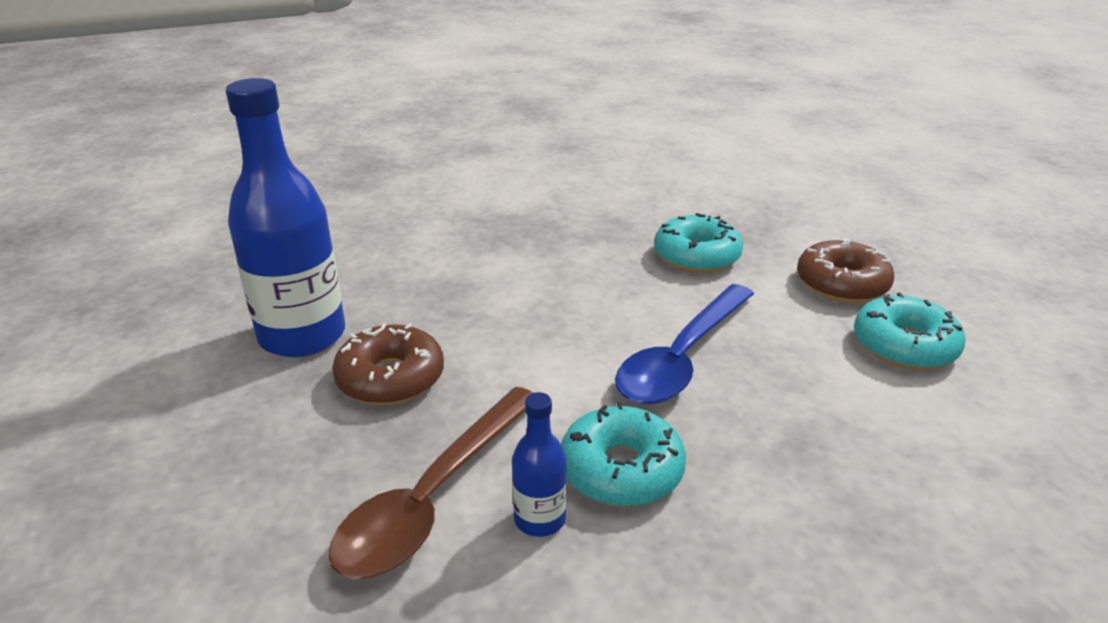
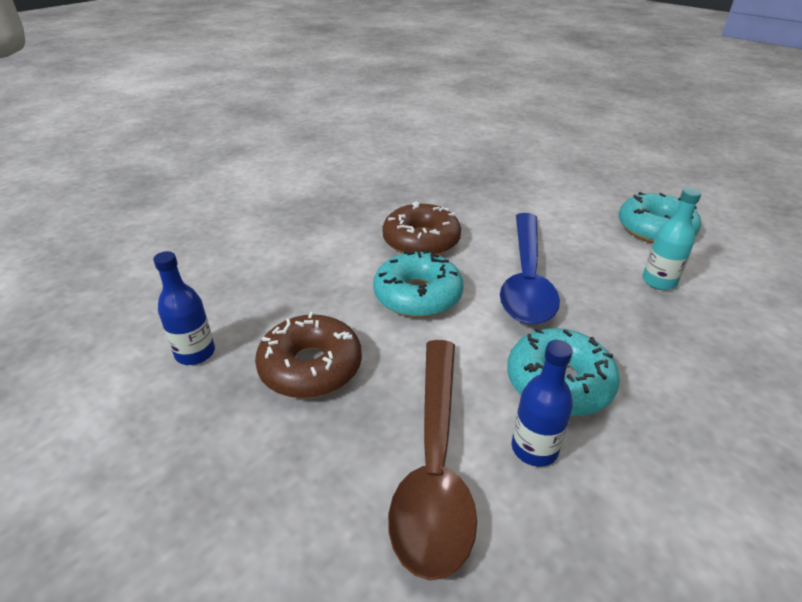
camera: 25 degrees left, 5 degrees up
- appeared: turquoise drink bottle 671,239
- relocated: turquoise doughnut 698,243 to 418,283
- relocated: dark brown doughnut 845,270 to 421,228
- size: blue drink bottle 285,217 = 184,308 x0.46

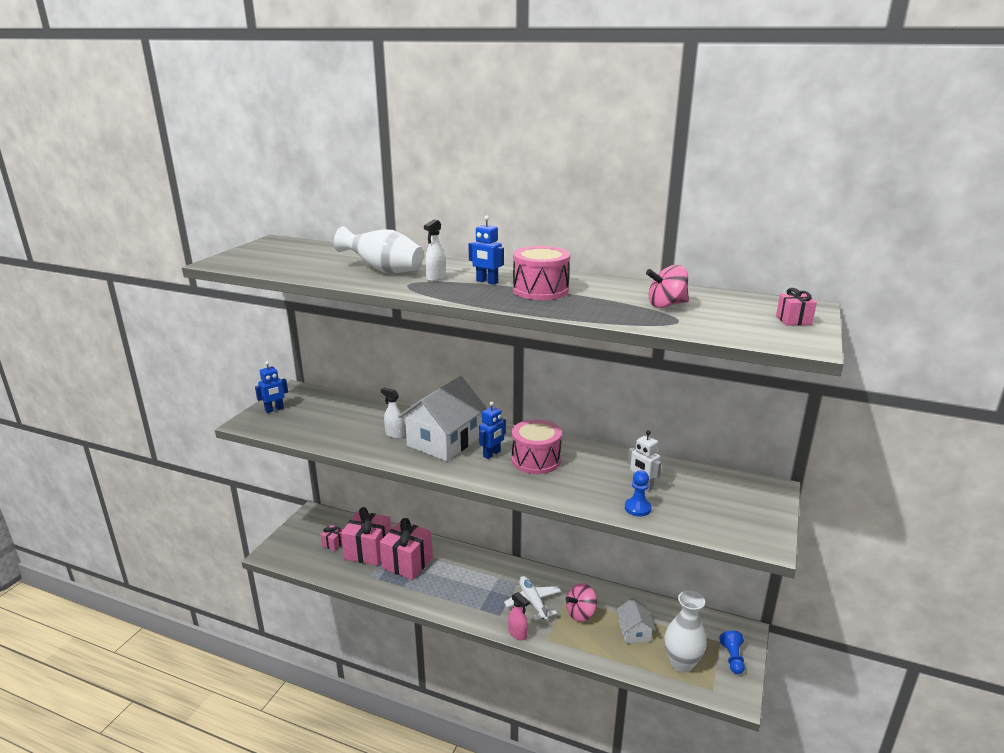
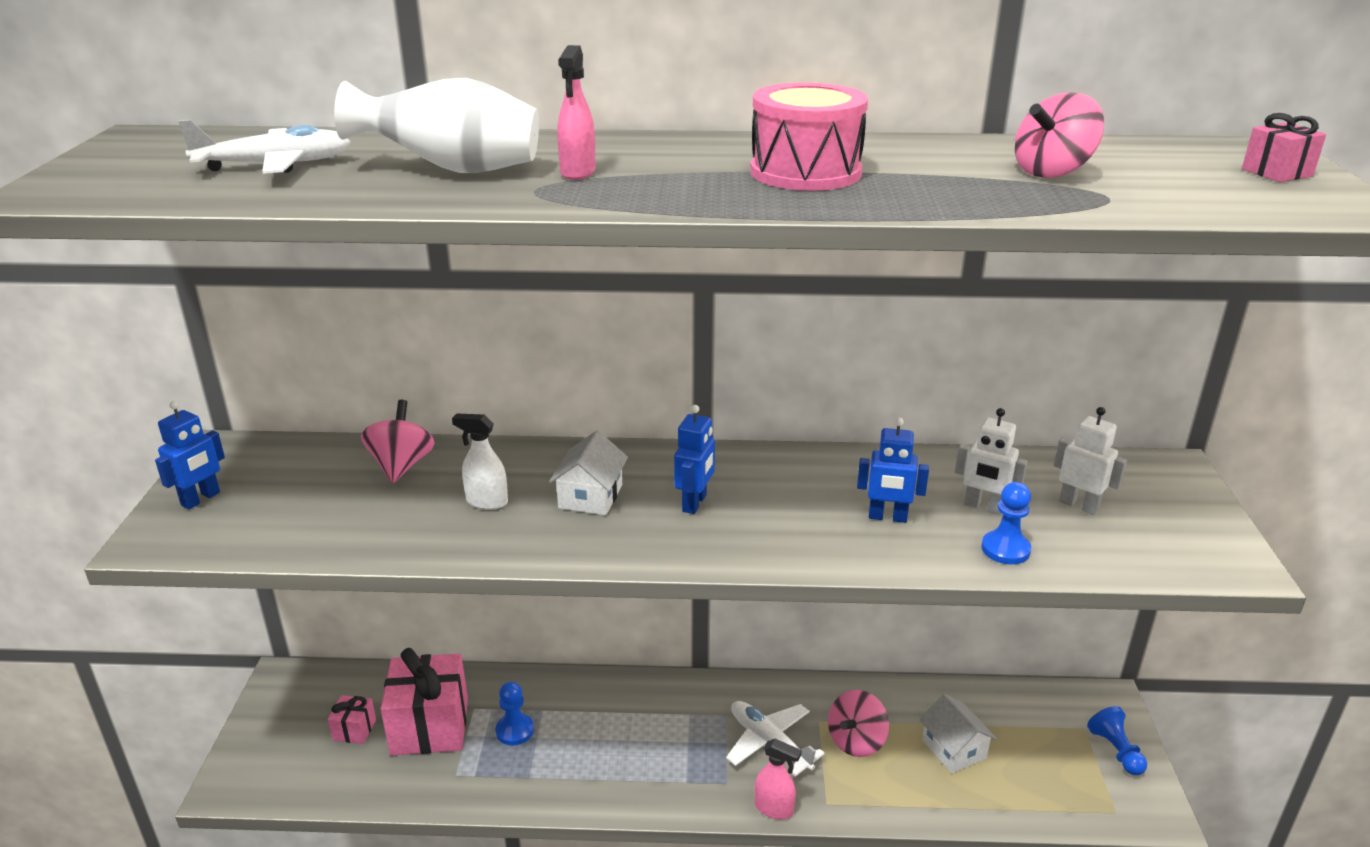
camera: 20 degrees left, 5 degrees up
- missing: rose-pink snare drum 537,446
- missing: pure white tall vase 686,632
- appeared: pure white toy plane 264,146
- appeared: rose-pink whirligig 398,441
- appeared: pure white robot 1090,461
- relocated: blue robot 486,250 to 893,470
- exchanged: rose-pink gift 406,549 to blue game pawn 515,713
- colour: pure white spray cleaner 435,250 to rose-pink spray cleaner 576,112
- size: pure white cottage 442,418 = 588,472 x0.51

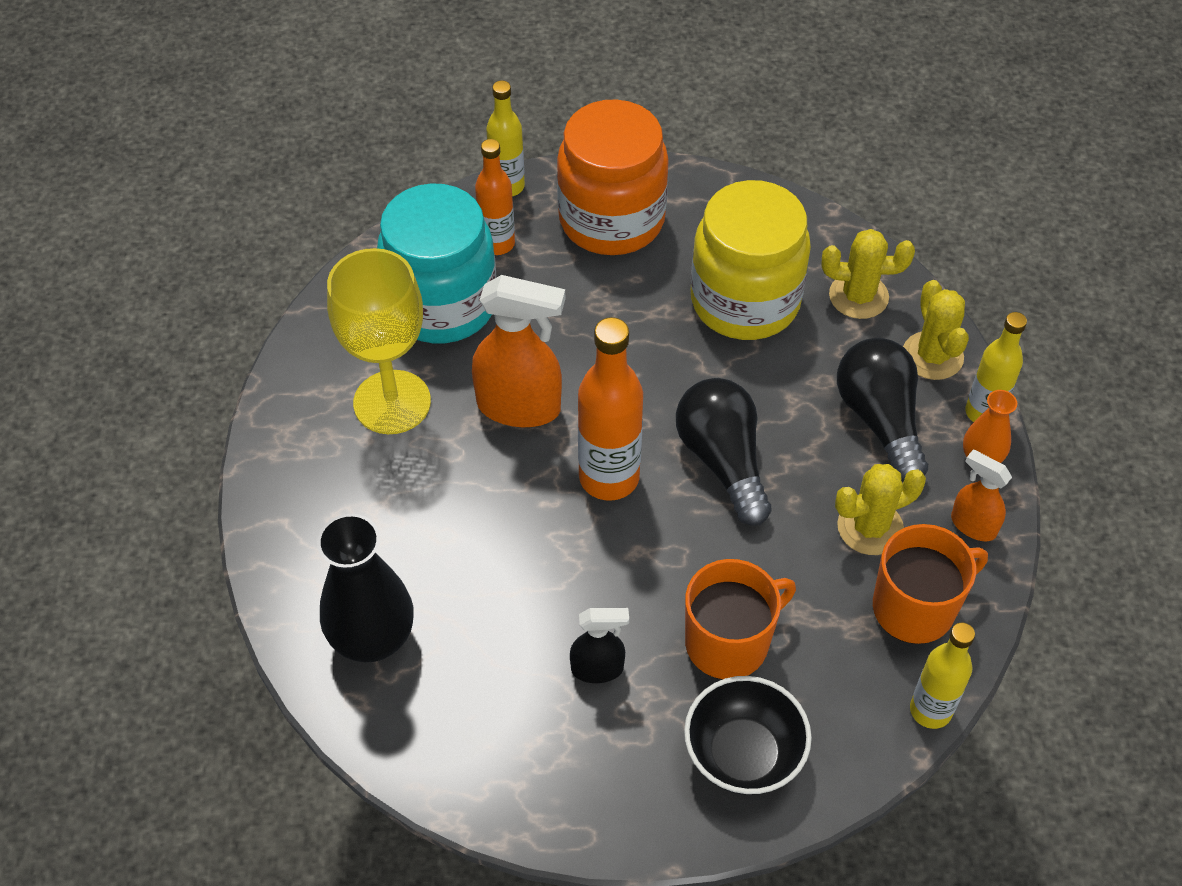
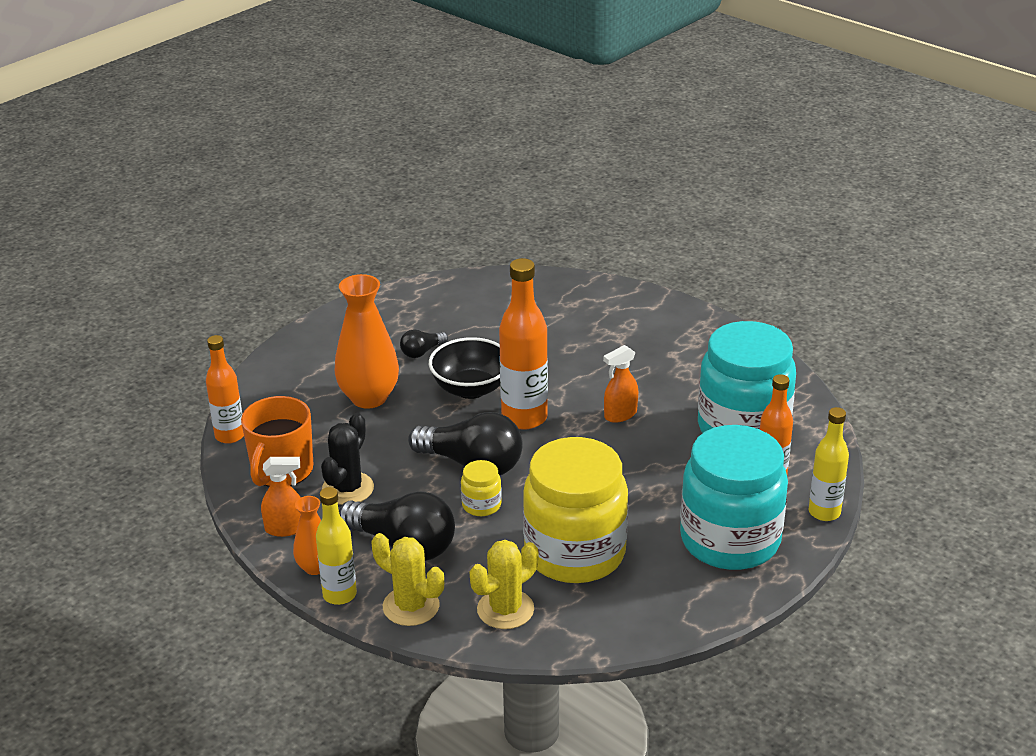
camera: 135 degrees right, 20 degrees down
- missing: ebony tall vase 365,588
- missing: golden wine glass 379,341
- appeared: golden jam jar 481,488
- relocated: ebony serving bowl 748,735 to 464,368
- exchanged: ebony spray cleaner 599,645 to ebony bulb 424,343
- exchanged: orange mug 740,619 to orange tall vase 367,341
- colour: orange jam jar 613,177 to turquoise jam jar 734,497
- colour: golden saguaro cactus 880,509 to ebony saguaro cactus 347,459
- colour: golden drink bottle 942,676 to orange drink bottle 225,389
- size: orange spray cleaner 518,351 = 620,384 x0.55

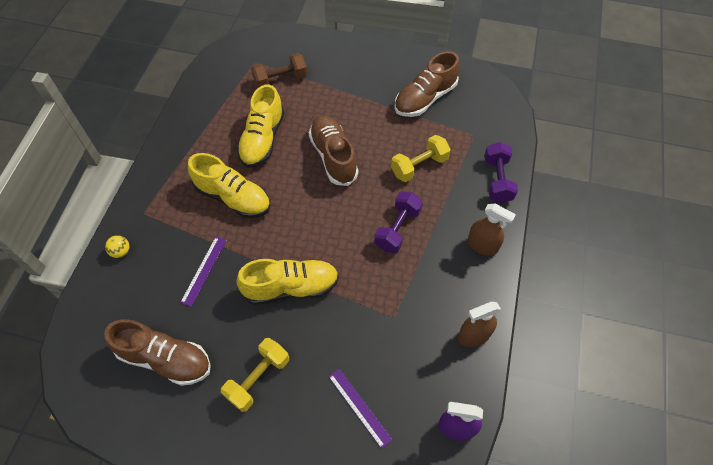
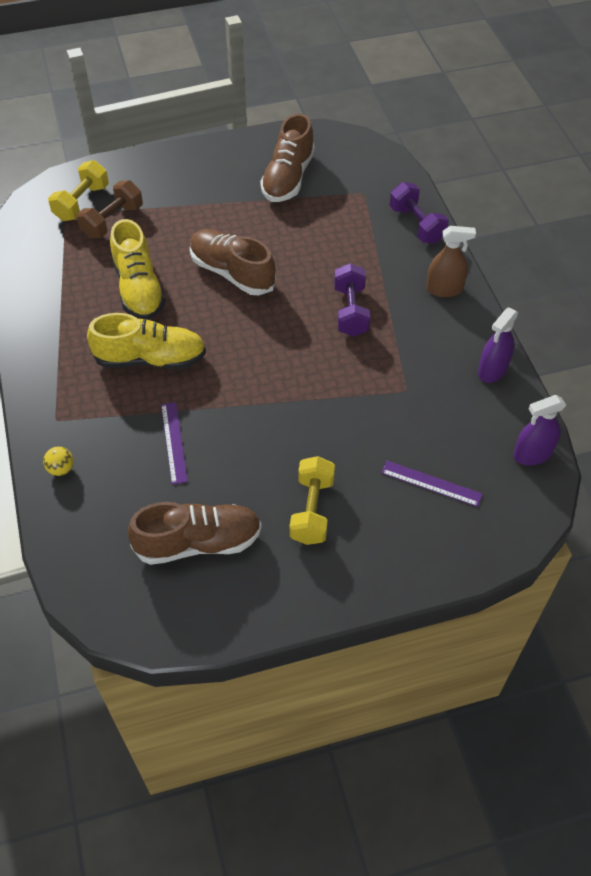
camera: 30 degrees left, 5 degrees down
- missing: golden lace-up shoe 287,282
- relocated: golden hand weight 421,158 to 78,190
- colour: dark brown spray cleaner 479,324 to purple spray cleaner 498,345

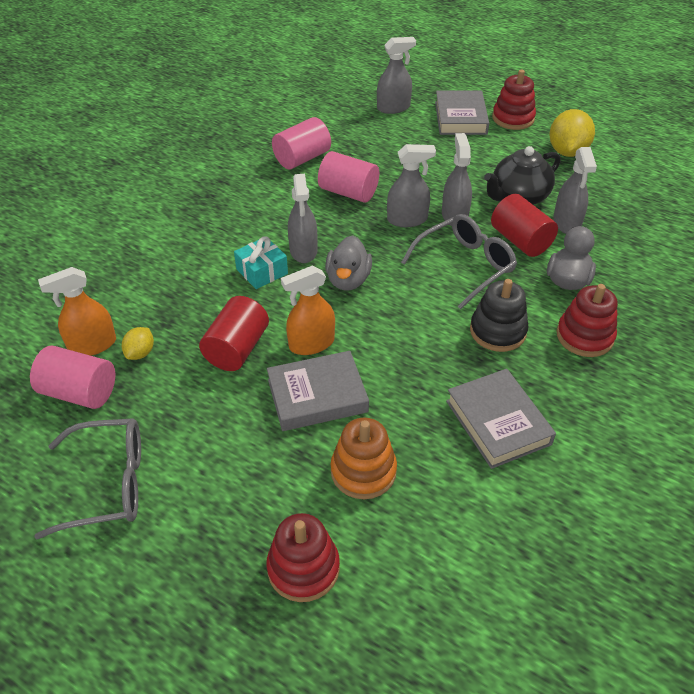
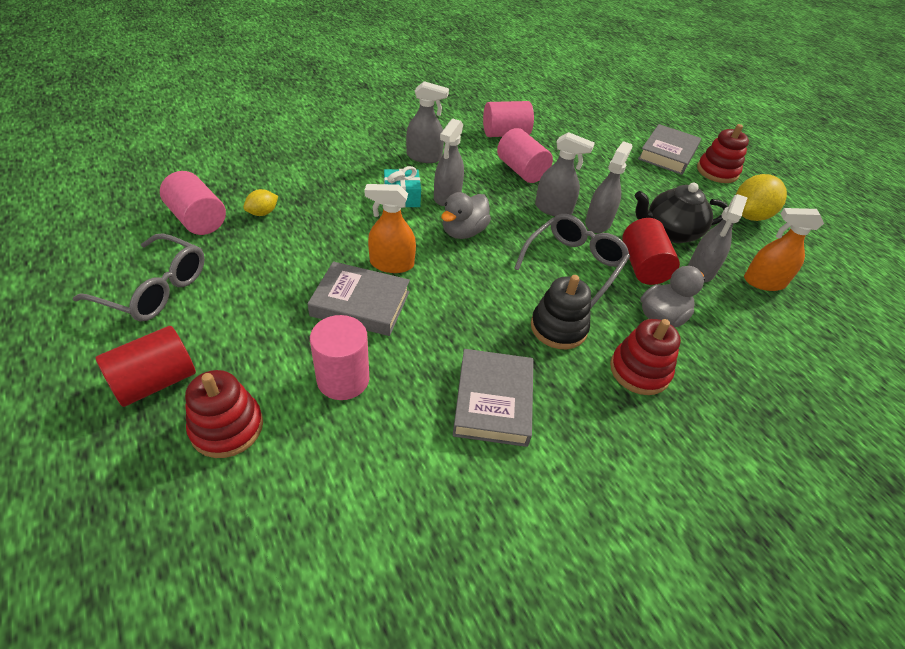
camera: 25 degrees right, 0 degrees up
- relocated: orange spray cleaner 77,311 to 784,249
- relocated: red cylinder shape 234,333 to 146,366
- relocated: grey spray cleaner 396,75 to 427,122
- exchanged: orange ring stacker 364,458 to rose-pink cylinder shape 339,357
- spun: grey glasses 459,261 = 572,261 45 degrees counterclockwise

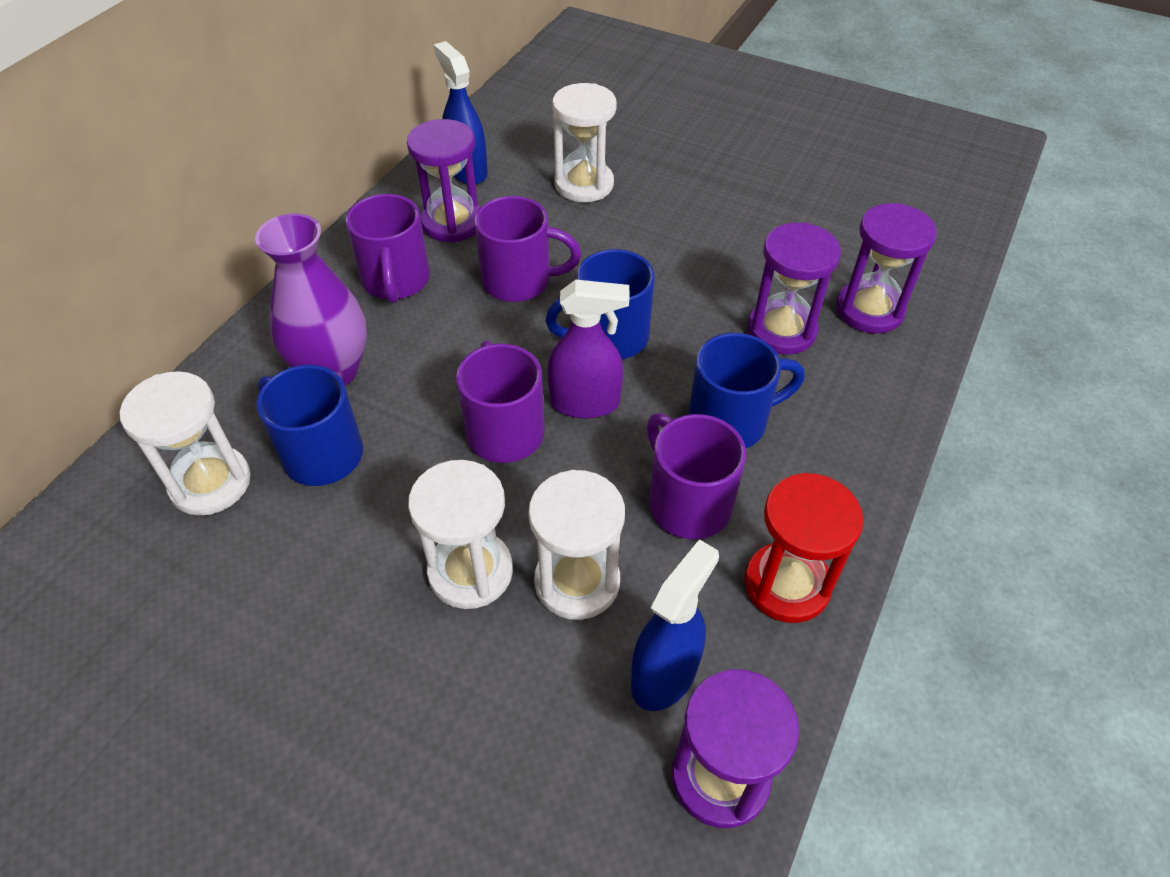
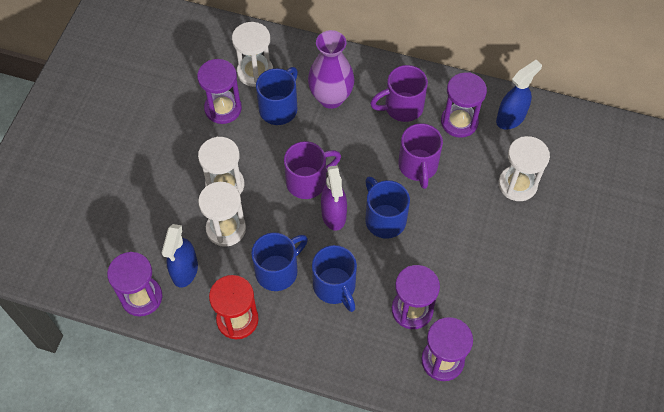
camera: 80 degrees right, 10 degrees up
- appeared: purple sandglass 219,91
- colour: purple mug 696,476 to blue mug 279,261
- spun: blue spray cleaner 675,625 = 179,256 75 degrees clockwise

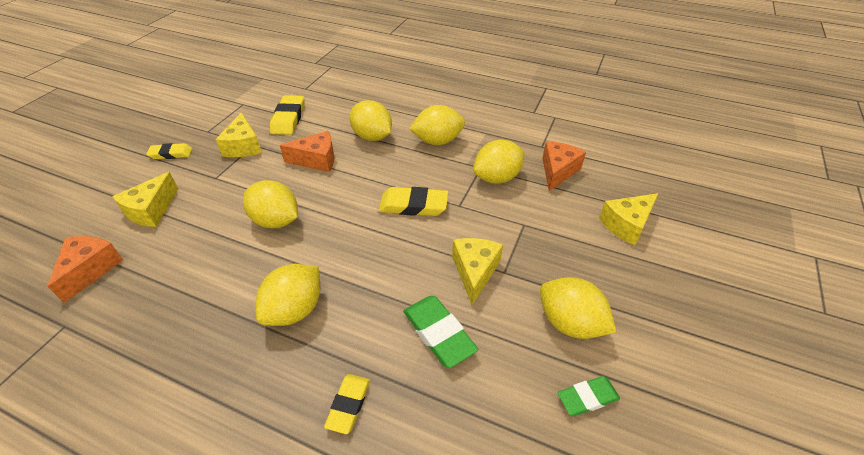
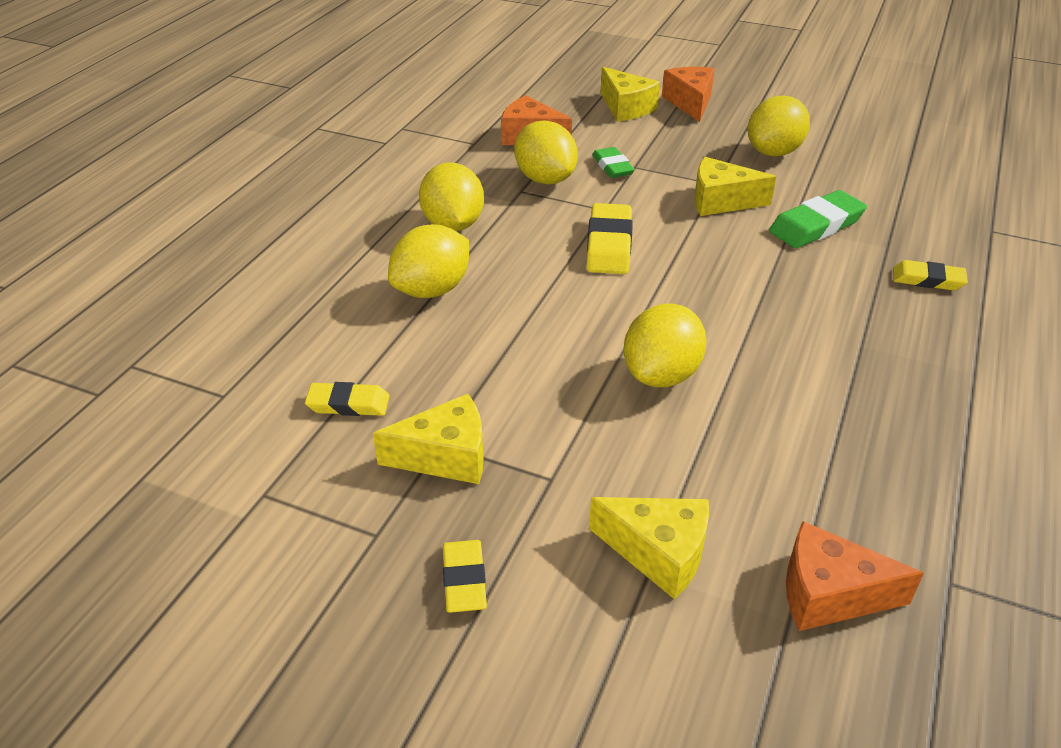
camera: 90 degrees left, 5 degrees down
- missing: golden citrus fruit 288,295
- relocated: orange piece of cheese 307,151 to 688,94
- relocated: emerald eraser 589,396 to 613,162
- size: golden eraser 287,115 = 347,399 x0.64

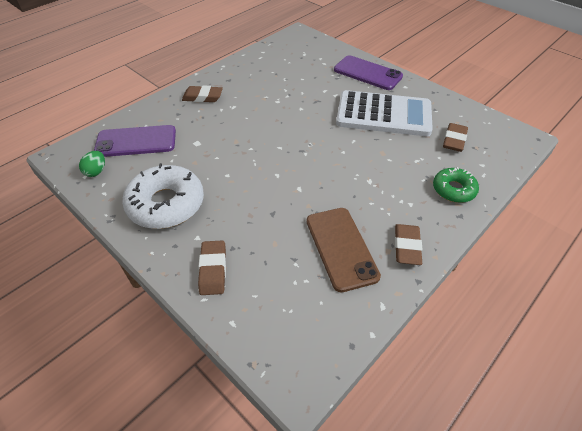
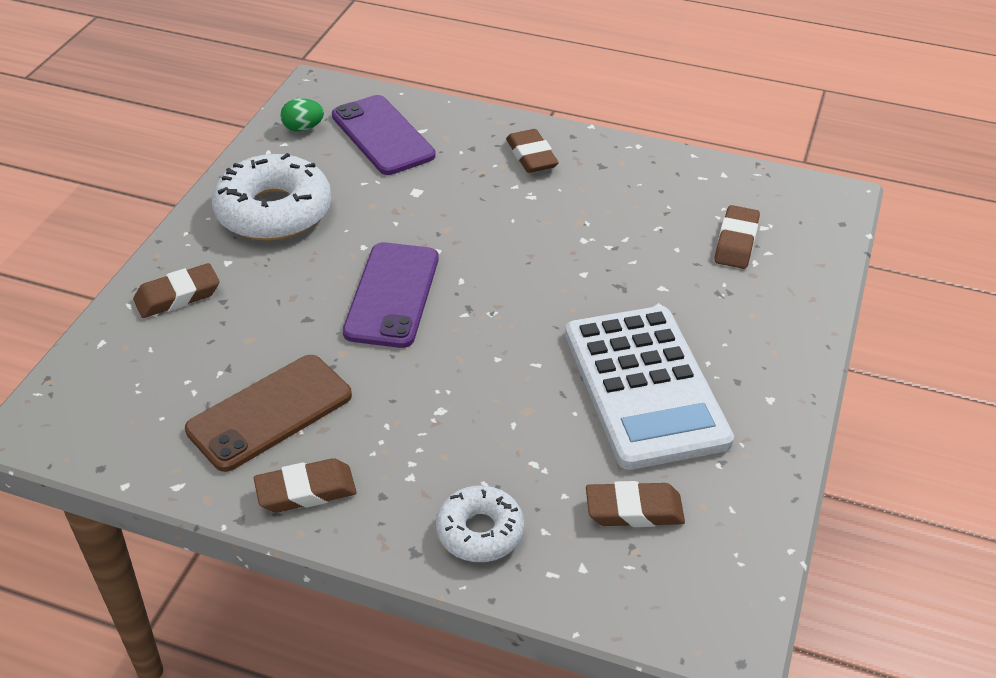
camera: 65 degrees right, 5 degrees down
- appeared: dark brown eraser 737,237
- relocated: purple phone 368,72 to 391,295
- colour: emerald doughnut 456,185 to pure white doughnut 480,524

